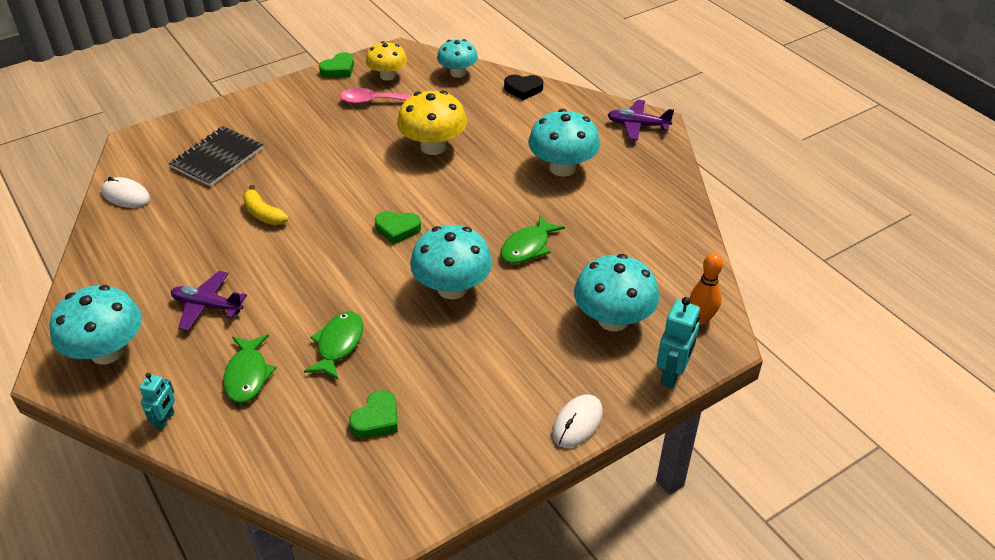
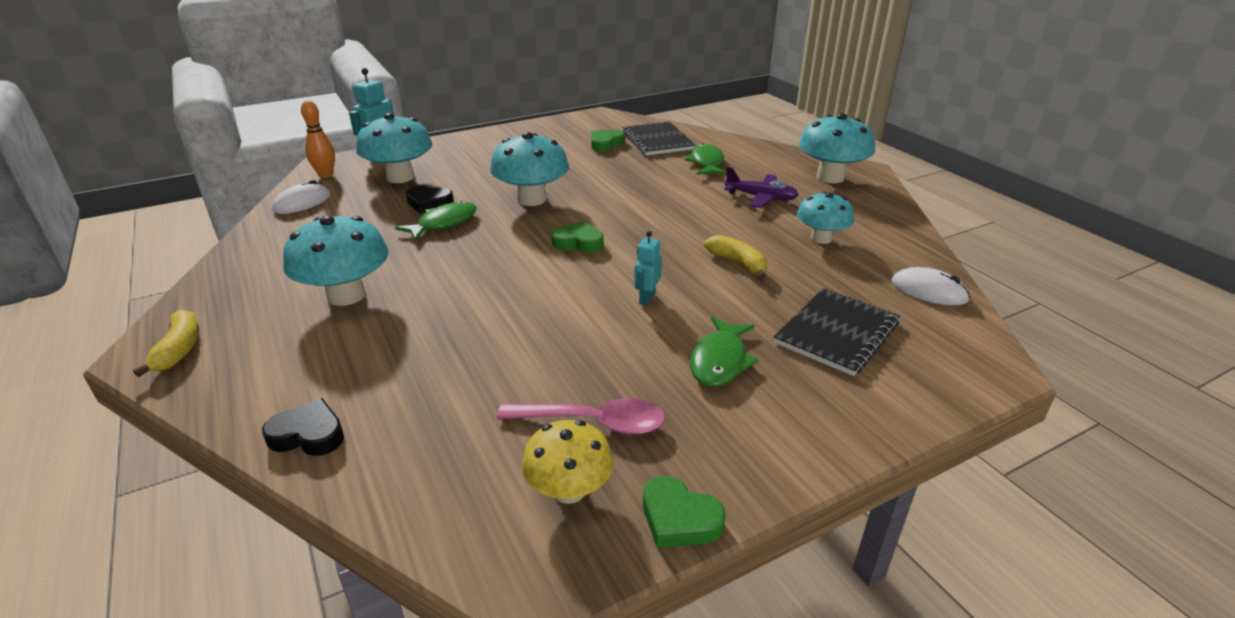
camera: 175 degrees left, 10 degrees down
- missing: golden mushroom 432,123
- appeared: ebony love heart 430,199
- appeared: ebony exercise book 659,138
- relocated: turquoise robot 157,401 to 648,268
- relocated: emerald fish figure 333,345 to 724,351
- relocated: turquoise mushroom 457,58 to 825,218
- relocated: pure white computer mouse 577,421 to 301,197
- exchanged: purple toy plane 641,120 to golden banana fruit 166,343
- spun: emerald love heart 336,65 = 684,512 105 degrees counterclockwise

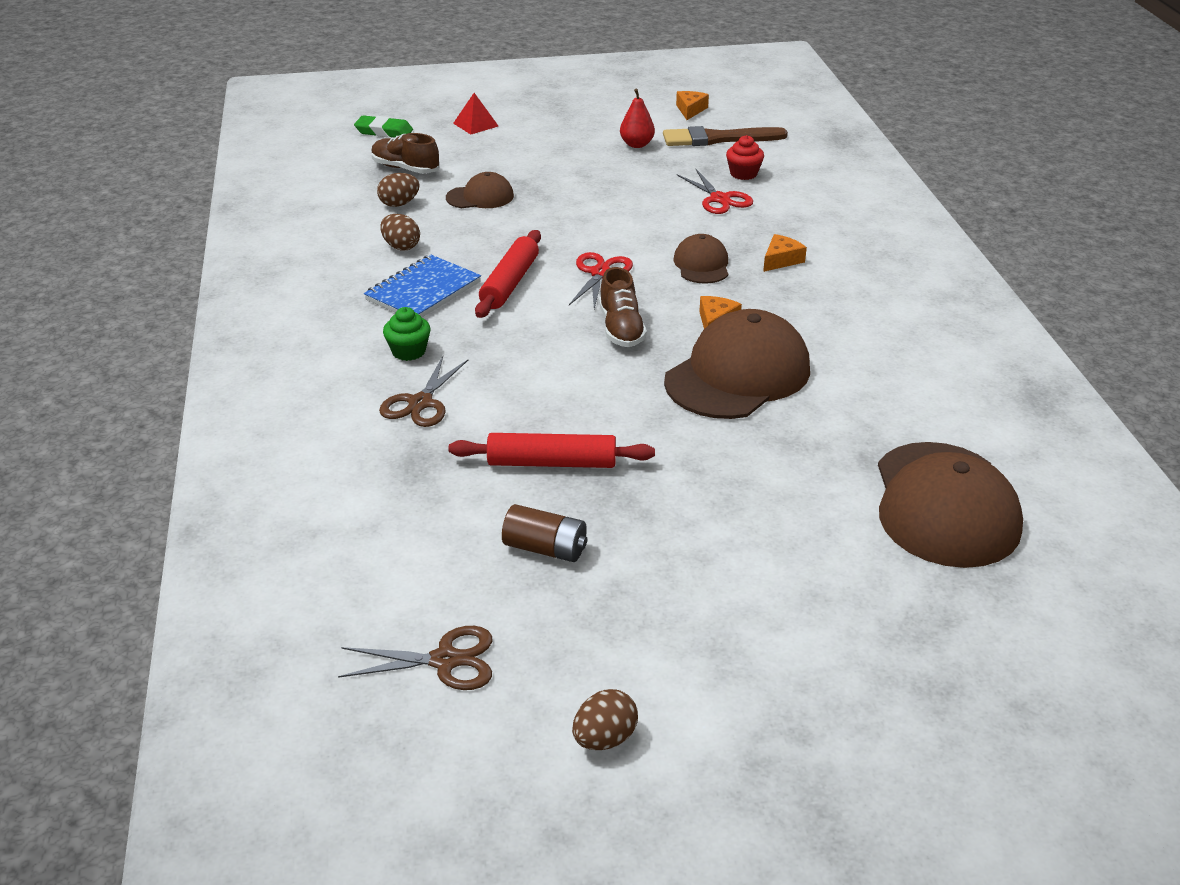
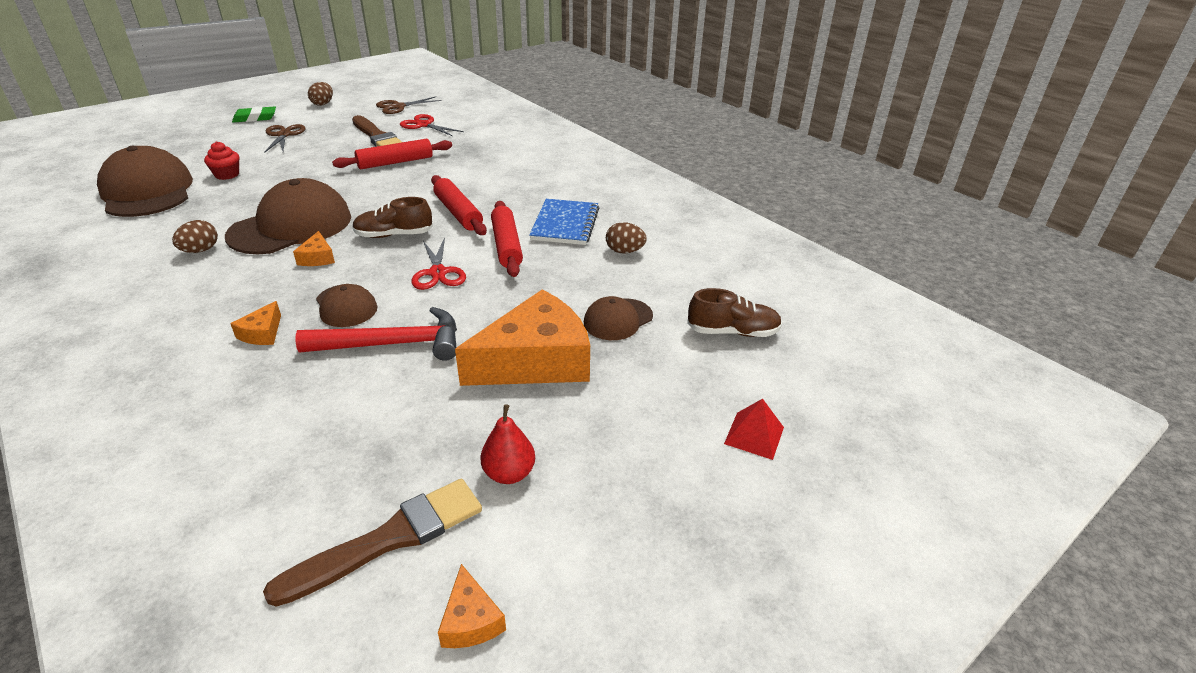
camera: 150 degrees right, 0 degrees up
- missing: emerald cupcake 407,334
- appeared: red claw hammer 376,334
- appeared: red dough roller 459,205
- appeared: orange piece of cheese 522,338
- relocated: emerald eraser 383,126 to 254,115
- relocated: dark brown egg shape 398,190 to 195,236
- relocated: dark brown shears 423,391 to 285,138
- relocated: red shears 715,191 to 432,125
- relocated: red cupcake 745,157 to 221,161
- exchanged: dark brown power cell 544,533 to dark brown paint brush 377,131
- spun: dark brown lace-up shoe 623,307 = 392,217 60 degrees counterclockwise
- spun: dark brown baseball cap 737,364 = 288,216 150 degrees counterclockwise

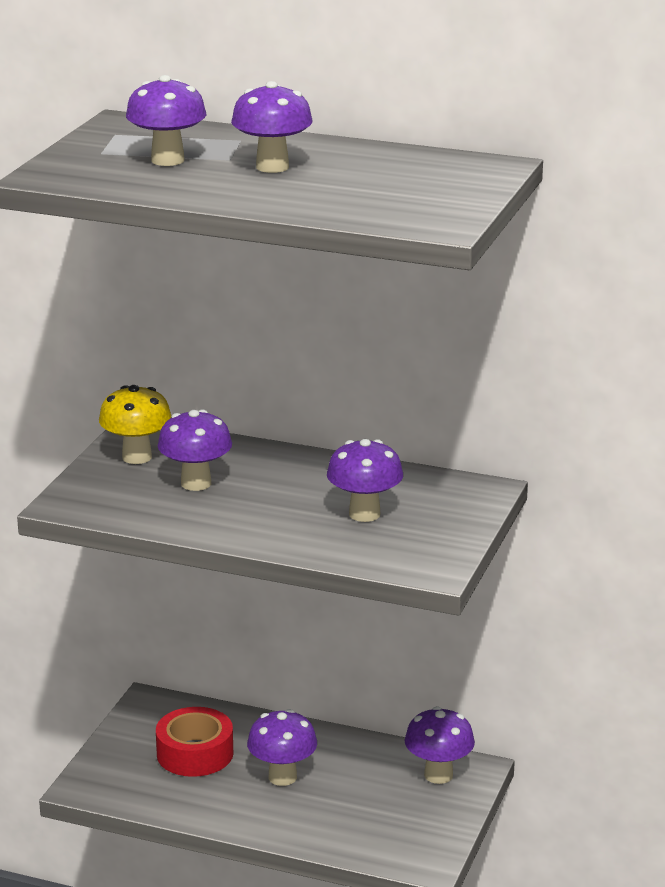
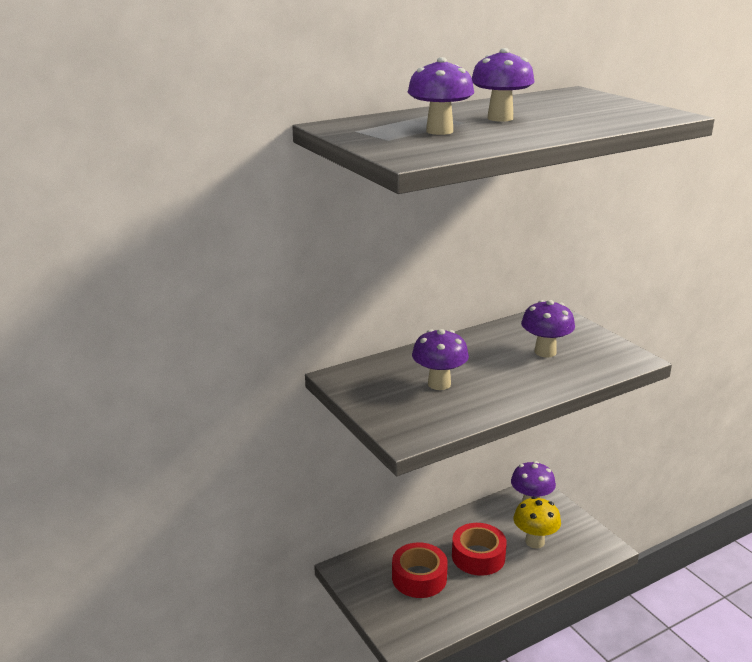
camera: 50 degrees left, 0 degrees up
- relocated: golden mushroom 135,424 to 537,522
- exchanged: purple mushroom 282,747 to red sticky tape 479,549

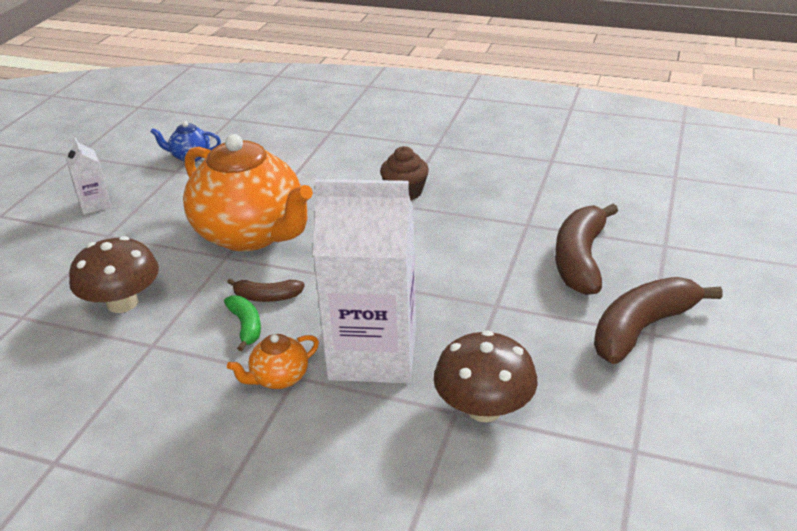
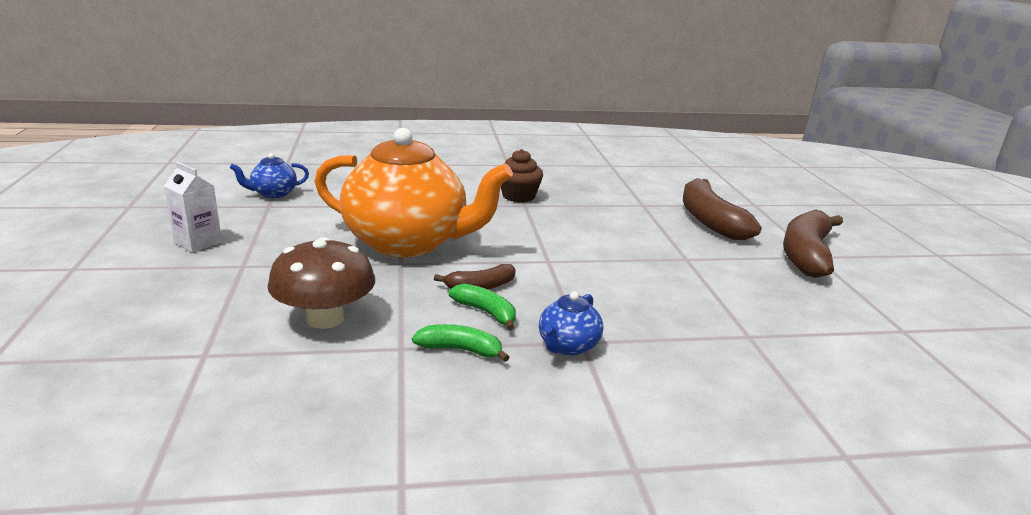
camera: 30 degrees left, 10 degrees down
- missing: pure white carton 364,281
- missing: dark brown mushroom 486,376
- appeared: emerald banana fruit 460,343
- colour: orange teapot 273,361 to blue teapot 571,323

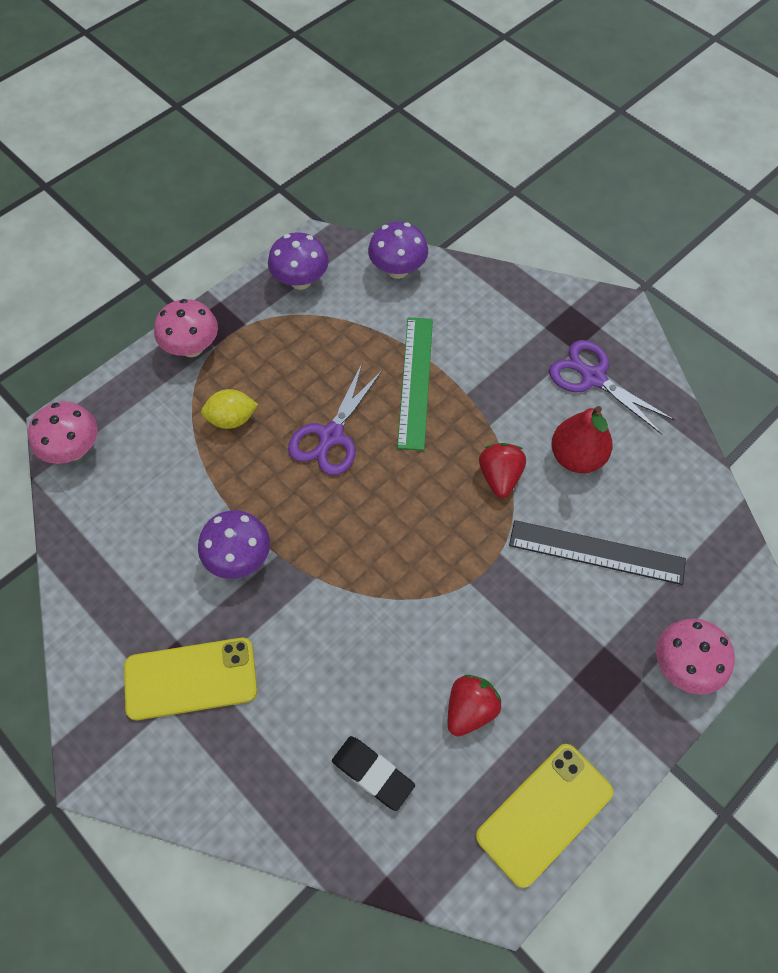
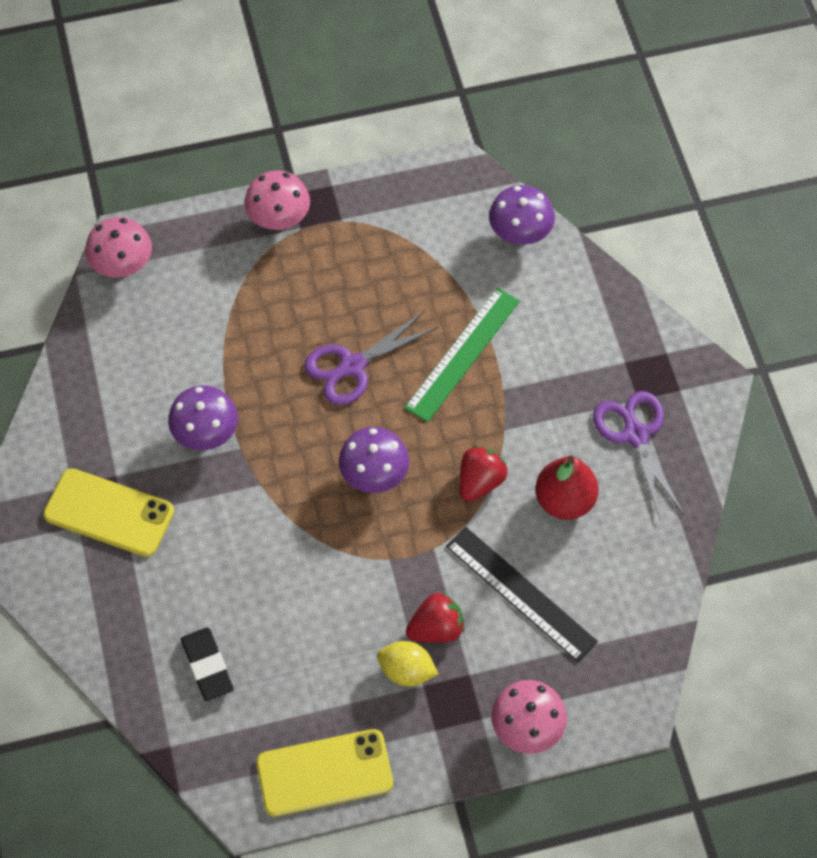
camera: 30 degrees right, 0 degrees up
- relocated: golden citrus fruit 229,409 to 407,663
- relocated: purple mushroom 298,261 to 374,460
- relocated: red toy strawberry 475,706 to 435,617

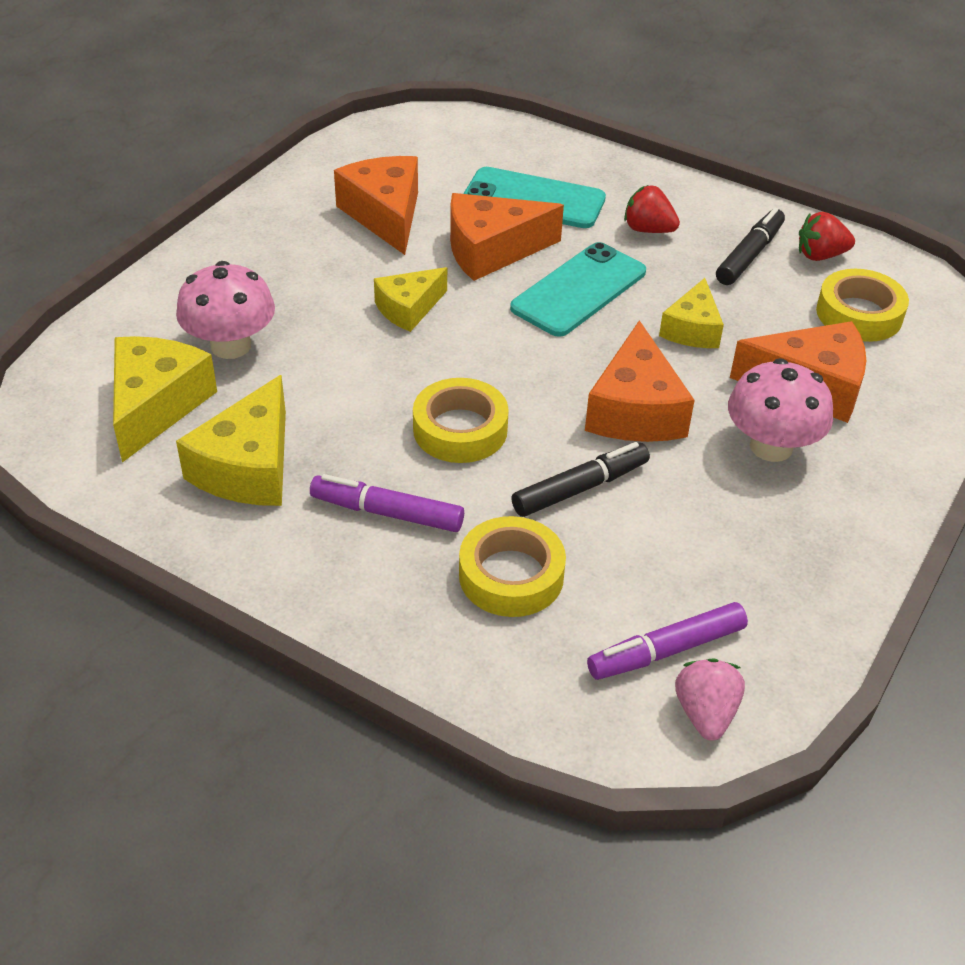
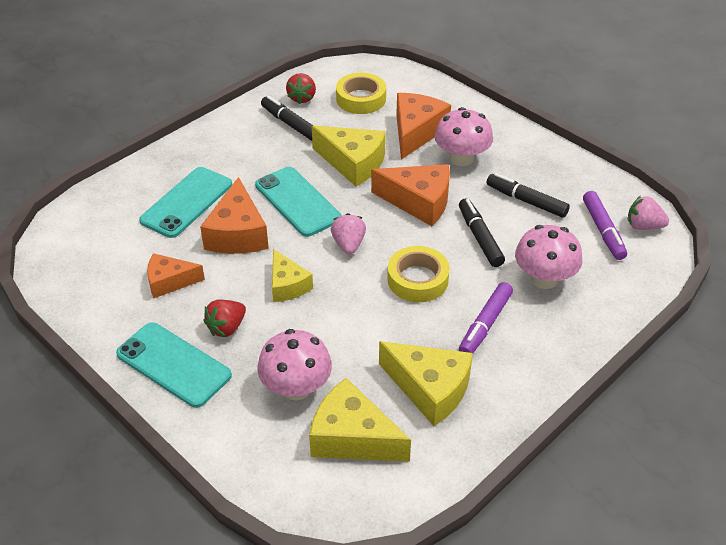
camera: 75 degrees left, 0 degrees up
- appeared: turquoise phone 174,365
- appeared: rose-pink toy strawberry 348,233
- appeared: ebony marker 528,195
- relocated: red toy strawberry 652,209 to 224,318
- exchanged: golden sticky tape 512,566 to rose-pink mushroom 548,257
- size: orange piece of cheese 376,205 = 176,275 x0.64
- size: golden piece of cheese 691,313 = 349,156 x1.57

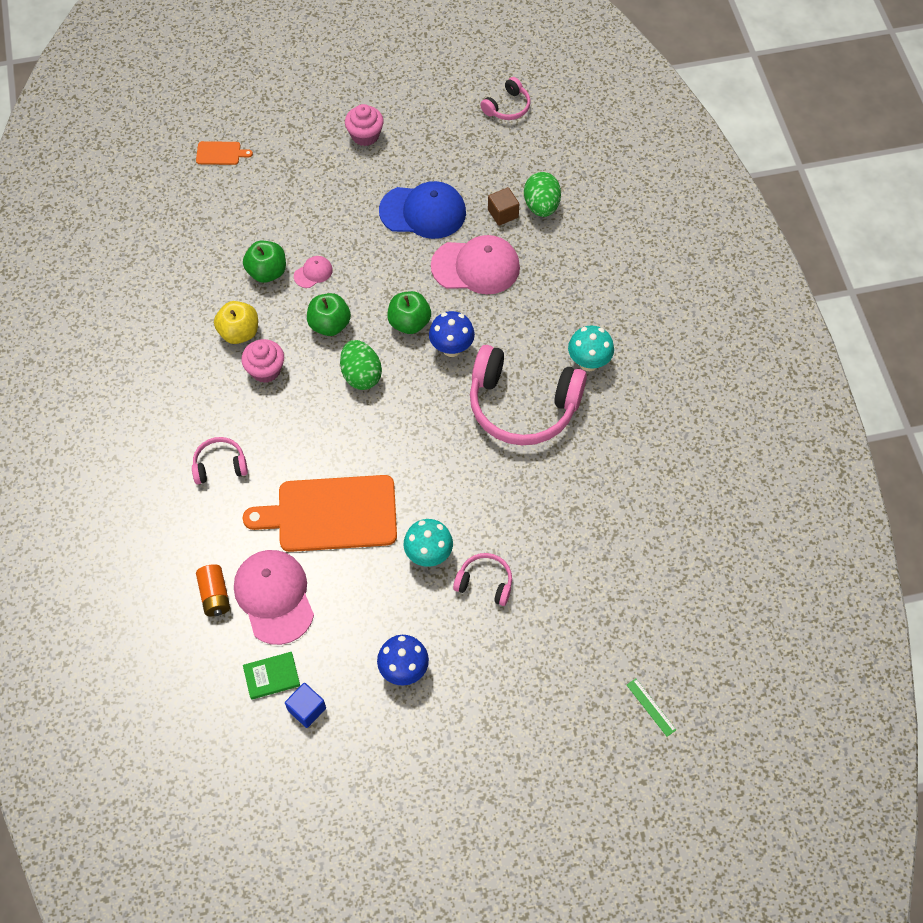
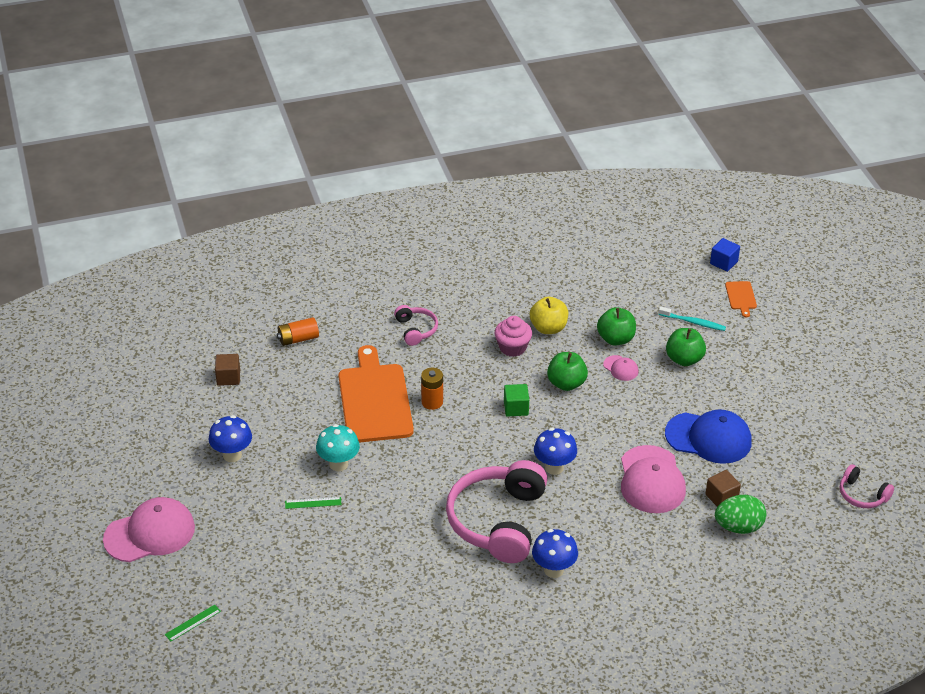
camera: 85 degrees right, 20 degrees down
- missing: rose-pink cupcake 364,125
- appeared: orange power cell 432,389
- appeared: turquoise dental brush 692,319
- relocated: rose-pink baseball cap 274,597 to 149,529
- relocated: blue cube 305,705 to 725,255
- relocated: emerald apple 409,312 to 686,347
- exchanged: emerald hardcover 271,676 to dark brown cube 227,370
- exchanged: emerald egg shape 361,365 to emerald cube 516,400
- exchanged: rose-pink headset 482,579 to emerald straightedge 313,503
- colour: turquoise mushroom 591,348 to blue mushroom 555,553
- spun: blue baseball cap 422,210 = 708,436 75 degrees counterclockwise

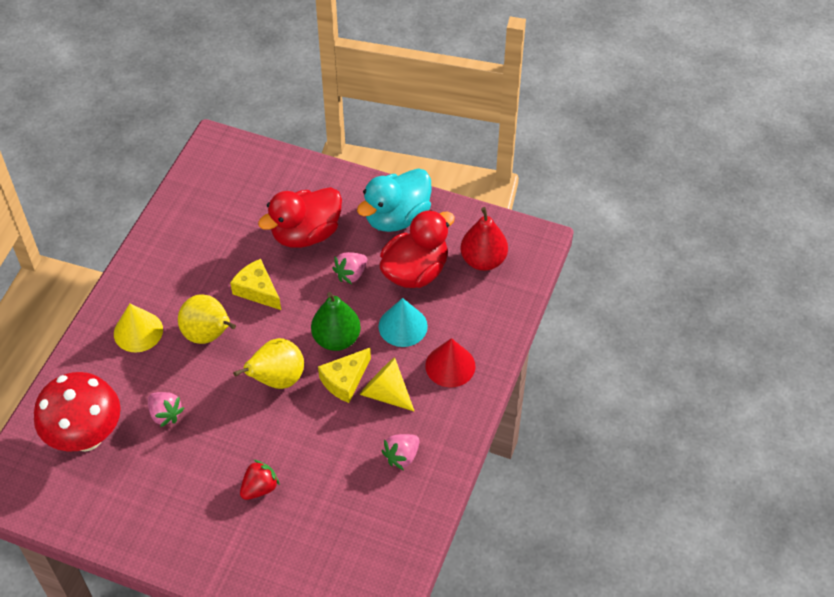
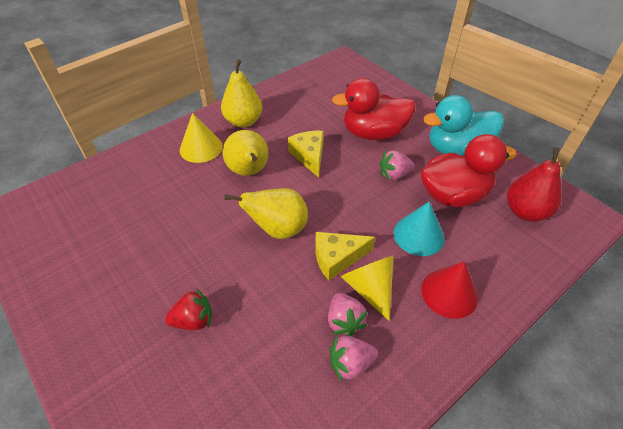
camera: 30 degrees right, 5 degrees down
- missing: red mushroom 77,412
- missing: emerald toy pear 336,321
- appeared: golden toy pear 241,93
- relocated: rose-pink toy strawberry 166,409 to 347,314

